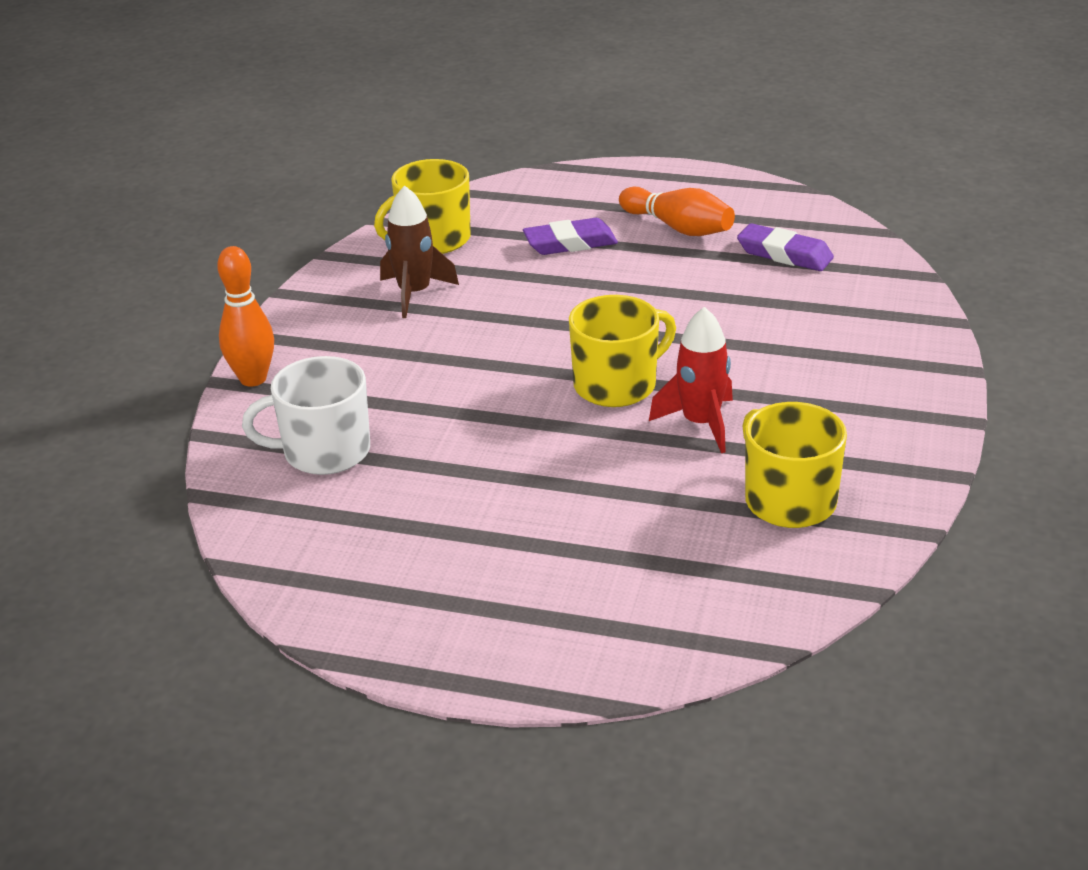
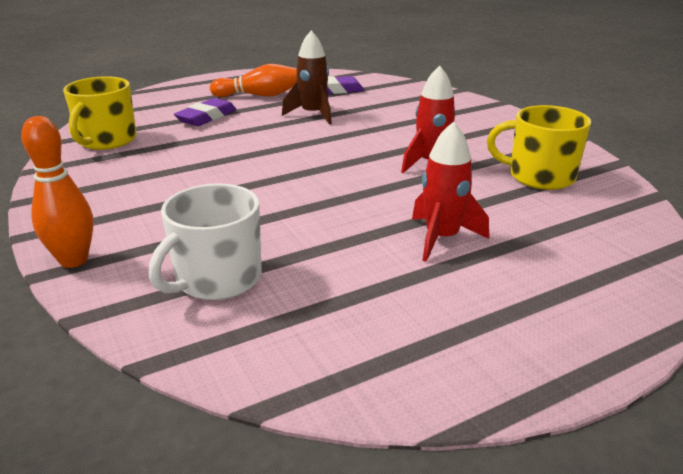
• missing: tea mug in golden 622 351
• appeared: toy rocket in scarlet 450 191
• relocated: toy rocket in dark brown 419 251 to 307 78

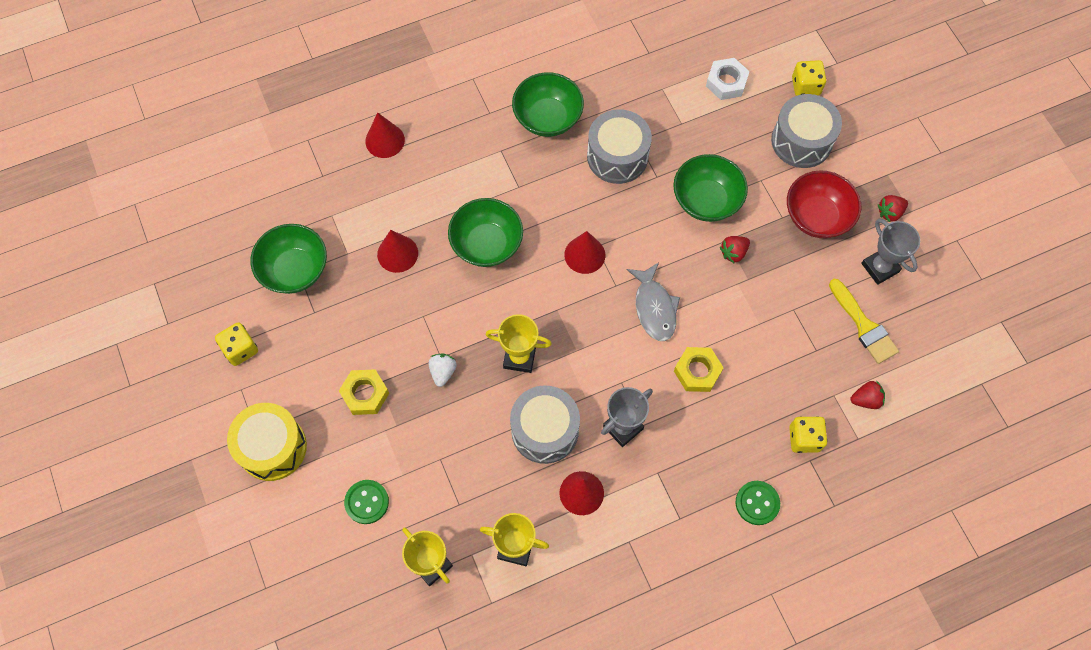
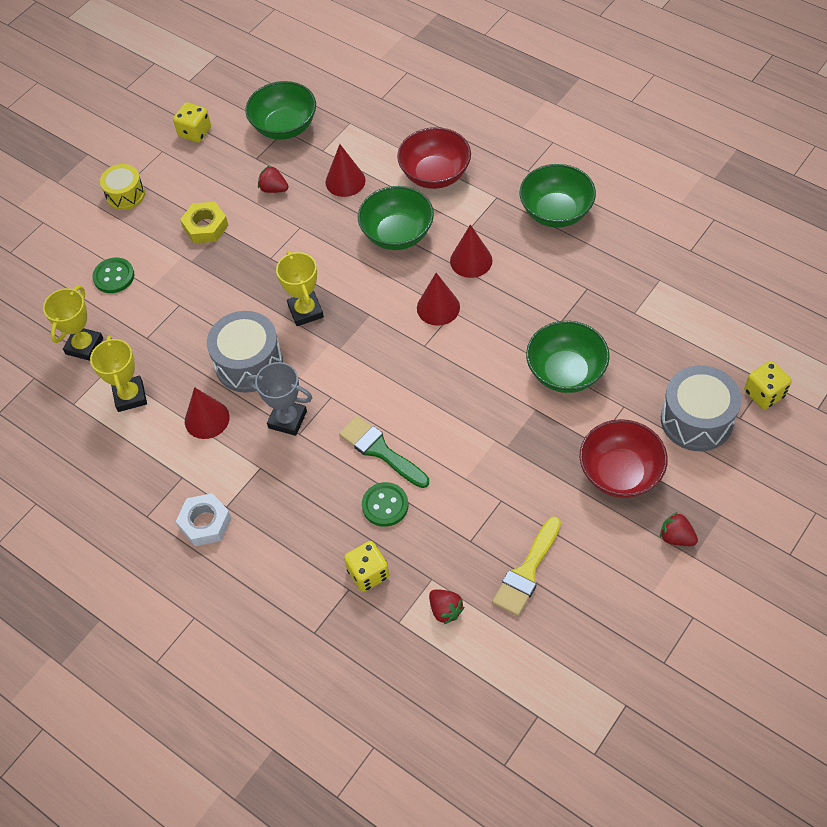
• missing: strawberry in pure white 442 370
• missing: drum in ash-grey 619 146
• missing: fish figure in ash-grey 653 302
• missing: trophy in ash-grey 890 252
• appeared: bowl in scarlet 434 158
• relocated: cone shape in scarlet 385 135 to 471 251
• relocated: hex nut in pure white 728 79 to 203 519
• relocated: strawberry in scarlet 735 249 to 273 179
• relocated: sewing button in green 758 503 to 385 504
• exchanged: hex nut in golden 699 369 to paintbrush in green 384 452
• size: drum in golden 267 442 = 122 187 x0.63

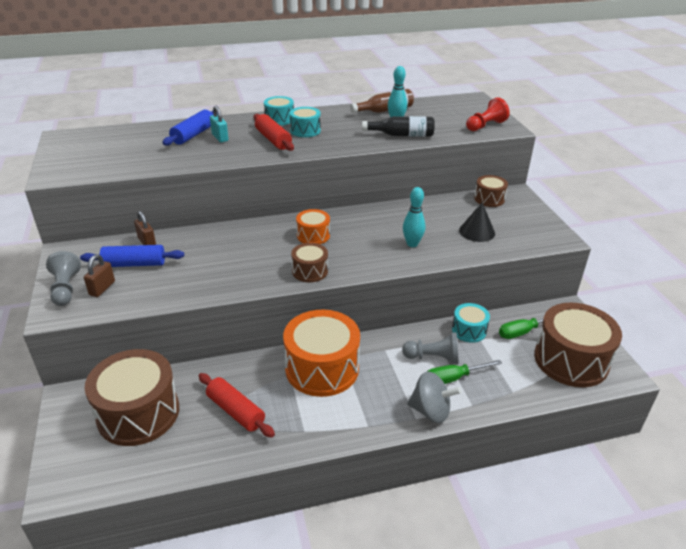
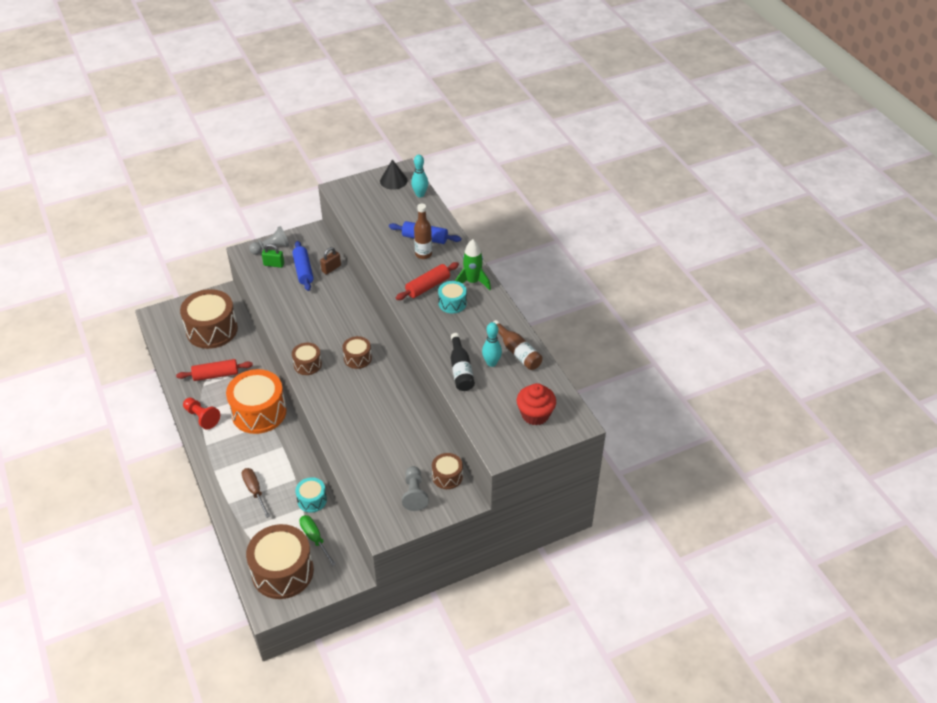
• missing: toy top in ash-grey 434 397
• appeared: muffin in scarlet 536 404
• relocated: chess pawn in ash-grey 430 348 to 415 488
• relocated: skittle in teal 414 217 to 419 176
• relocated: cone shape in ebony 477 222 to 394 174
• relocated: chess pawn in scarlet 488 114 to 201 413
• exchanged: lock in teal 219 124 to drink bottle in dark brown 423 231
• exchanged: drum in teal 279 111 to toy rocket in green 473 264
• colour: lock in dark brown 99 275 to lock in green 273 256
• colour: drum in bright orange 313 226 to drum in dark brown 357 352
• colour: flat screwdriver in green 464 372 to flat screwdriver in dark brown 256 493
• spun: rolling pin in scarlet 237 405 = 214 370 45 degrees clockwise

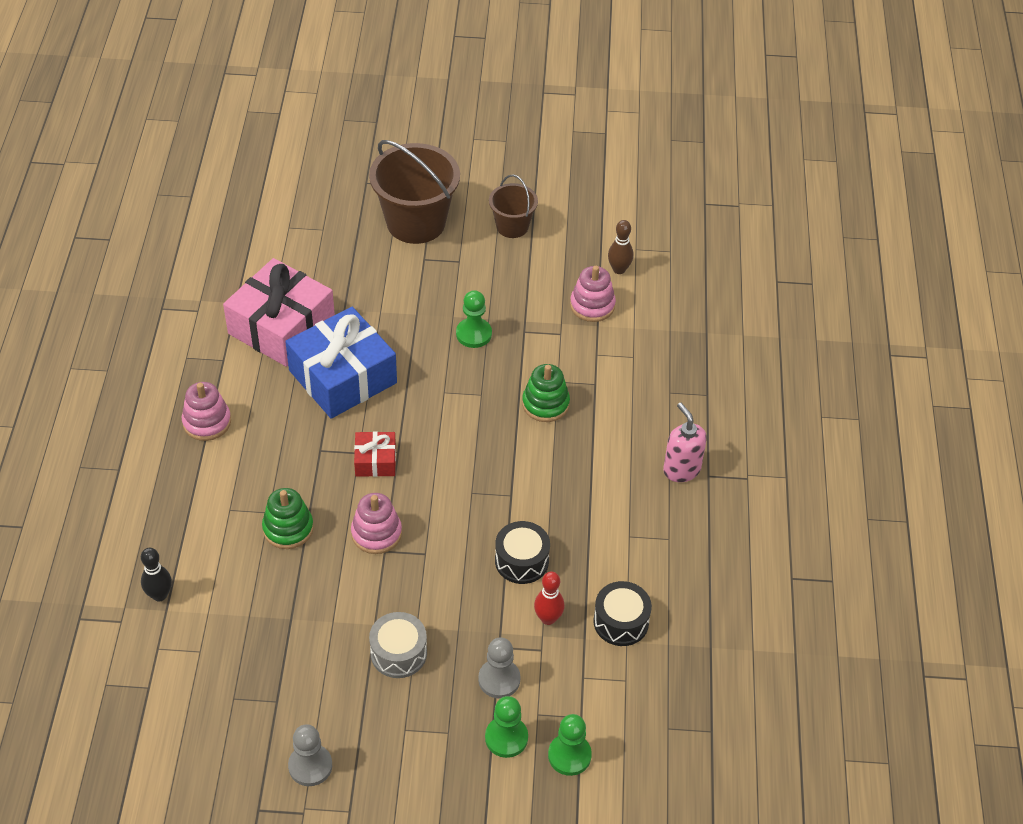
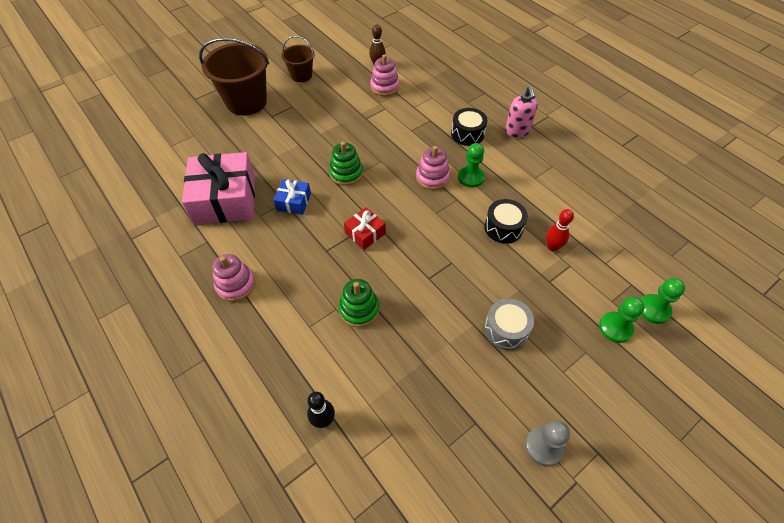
• missing: chess pawn in ash-grey 499 668
• relocated: stacking rings in rose-pink 376 523 to 433 168
• relocated: chess pawn in green 474 319 to 471 165
• relocated: stacking rings in green 546 393 to 346 164
• relocated: drum in ebony 622 613 to 469 127
• spun: soap pump in rose-pink 685 442 = 521 112 120 degrees counterclockwise
• size: gift in blue 341 363 = 292 197 x0.48

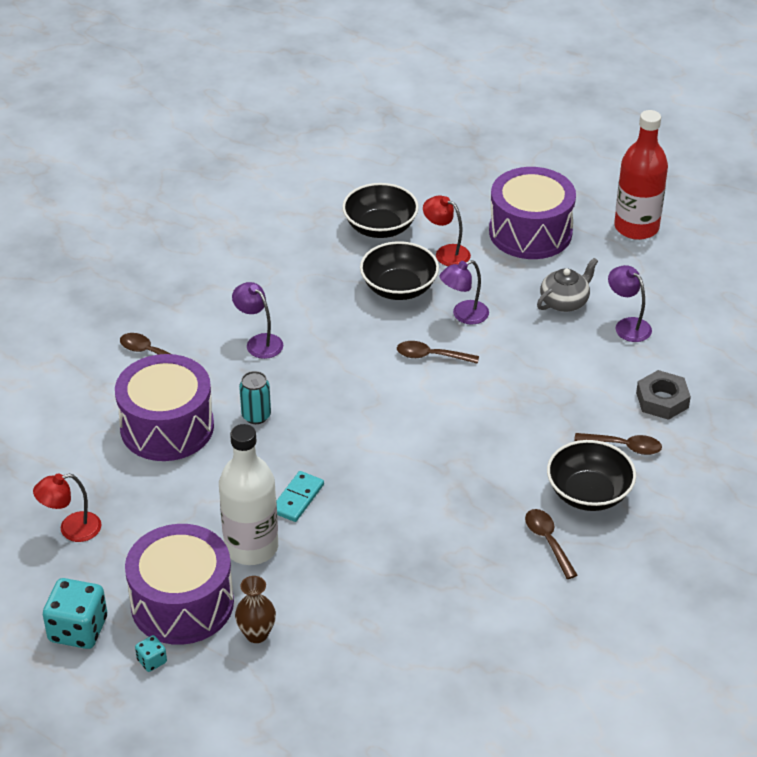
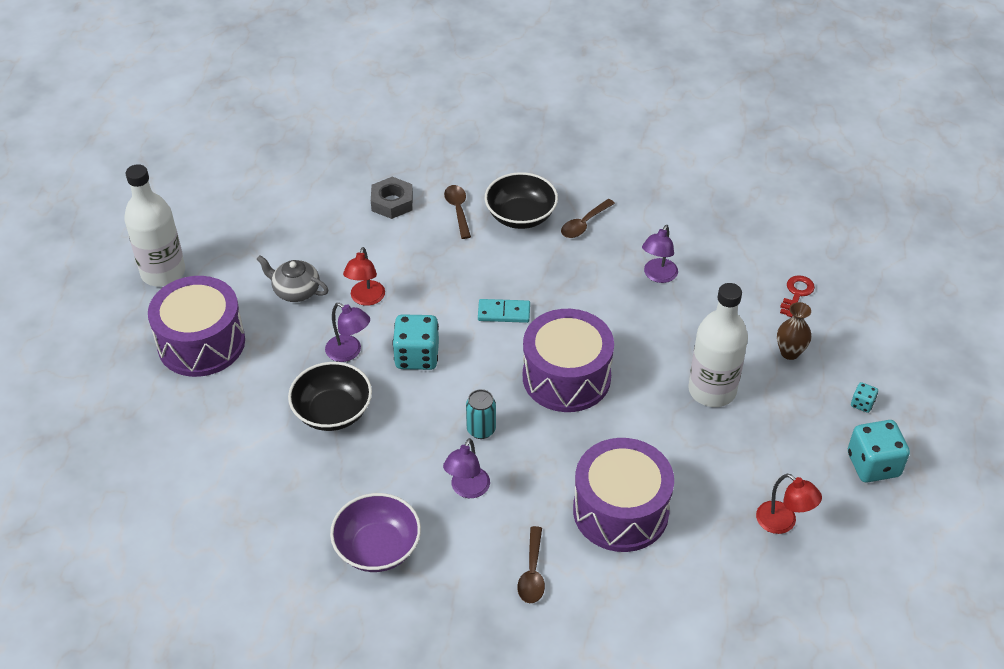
• missing: bowl in ebony 380 210
• appeared: bowl in violet 375 532
• appeared: door key in scarlet 797 296
• relocated: drum in violet 179 584 to 568 360
• relocated: tin in teal 255 397 to 481 414
• relocated: domino piece in teal 300 496 to 504 311
• relocated: reading lamp in scarlet 447 230 to 364 276
• relocated: reading lamp in violet 630 303 to 660 254
• exchanged: tablespoon in dark brown 438 352 to game die in teal 416 342
• colour: drink bottle in scarlet 641 175 to drink bottle in pure white 154 225

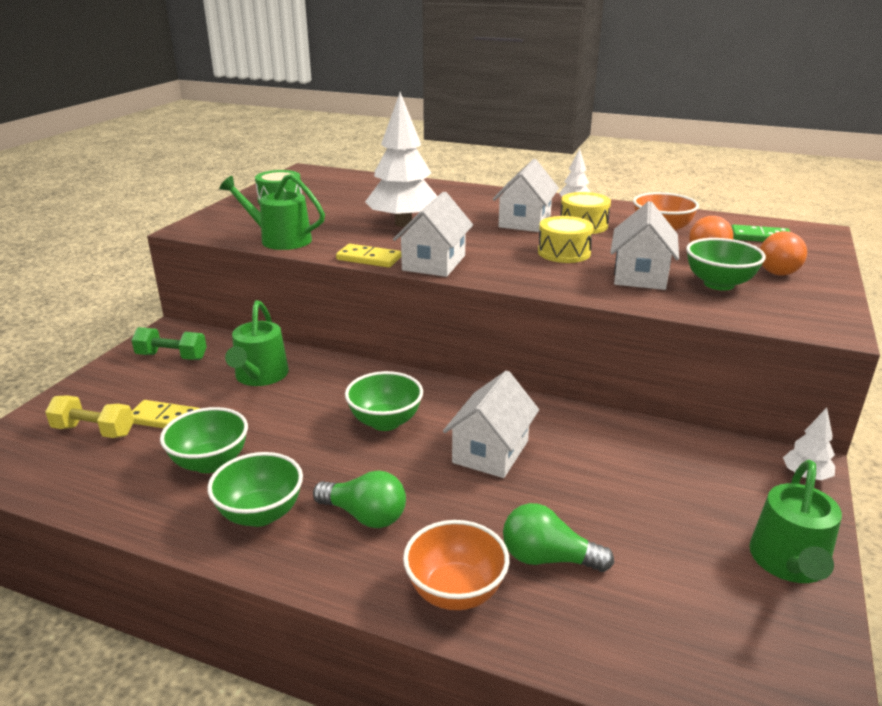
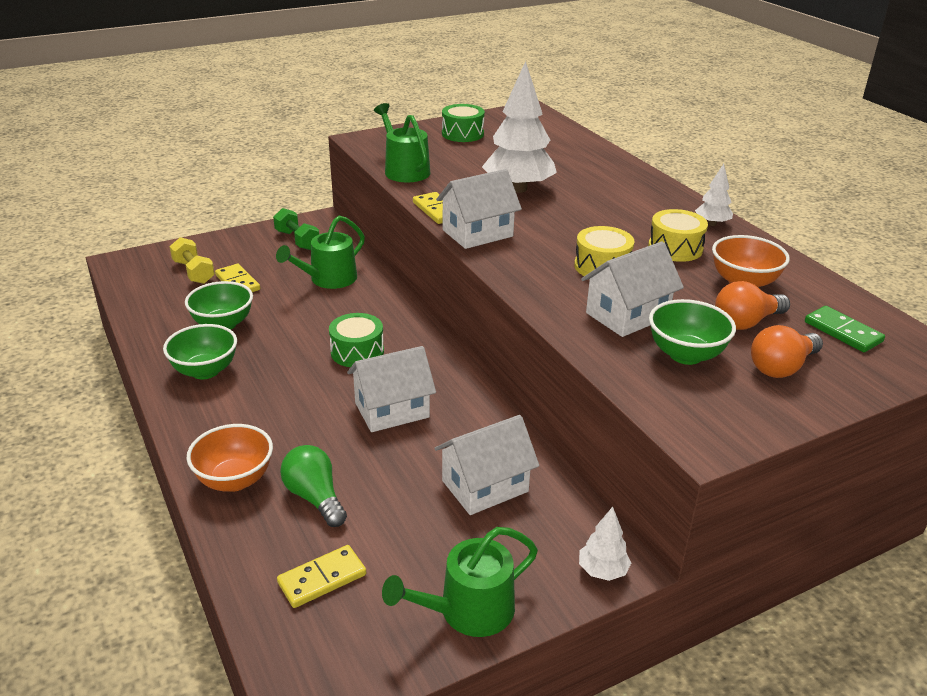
• missing: lightbulb in green 359 499
• appeared: domino piece in golden 321 576
• relocated: house in pure white 526 195 to 486 465
• exchanged: bowl in green 384 401 to drum in green 356 340

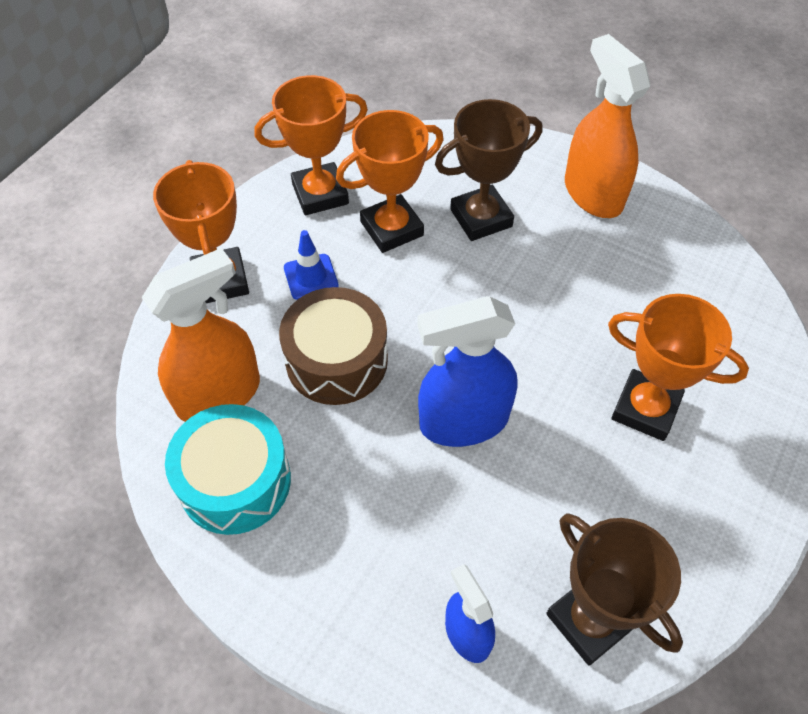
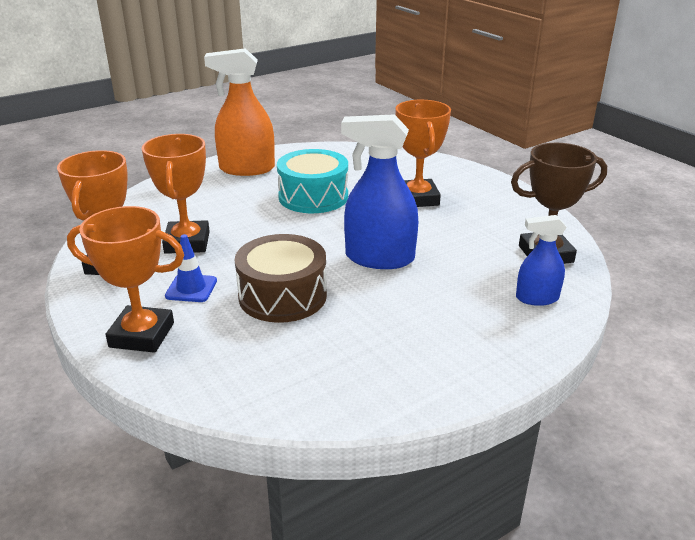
• missing: sprayer in bright orange 201 335
• missing: trophy in dark brown 488 170
• relocated: drum in teal 228 469 to 312 181
• spun: sprayer in blue 467 371 = 379 191 90 degrees clockwise
• spun: trophy in bright orange 678 367 = 423 153 60 degrees counterclockwise

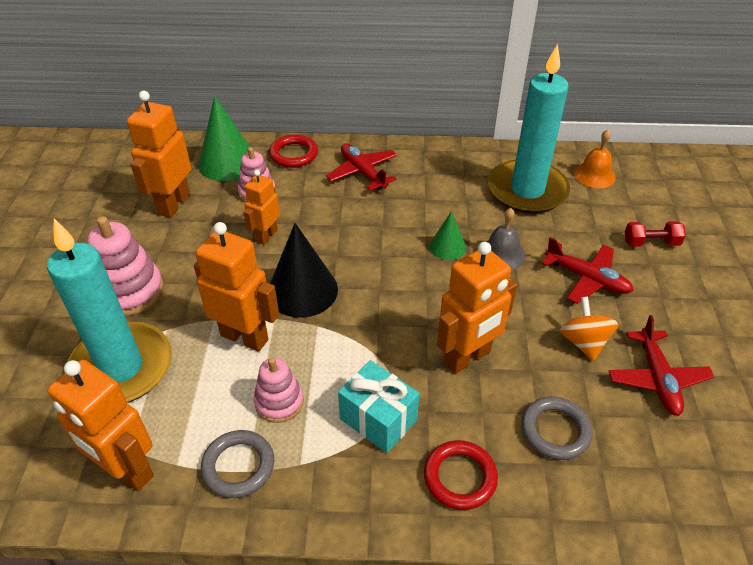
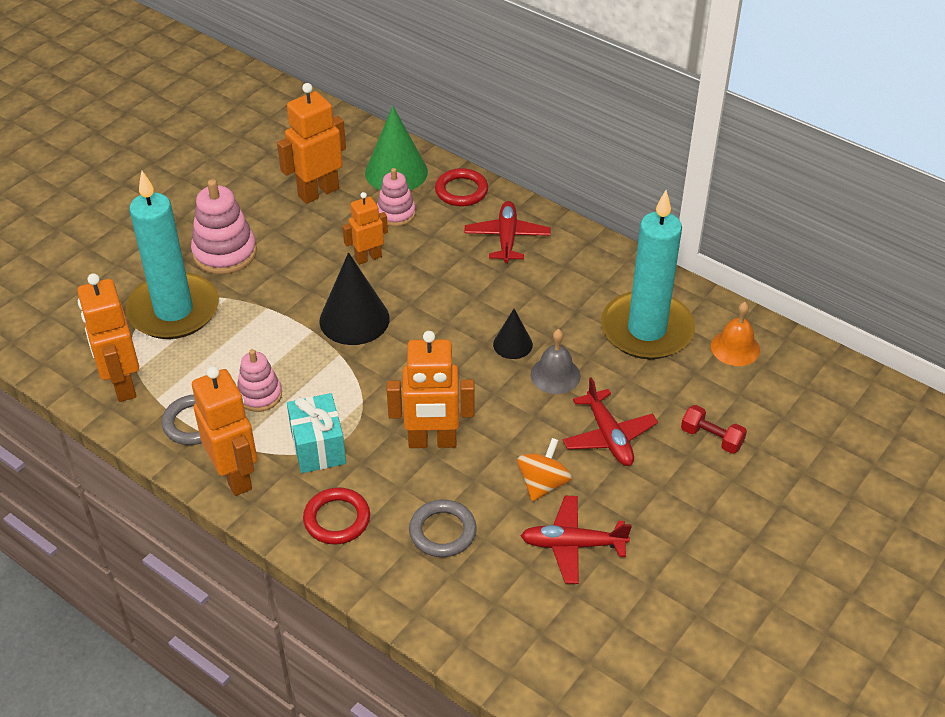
• relocated: robot figure in bright orange 236 287 to 224 431
• colour: cone shape in green 447 235 to cone shape in ebony 513 334
• spun: plane in scarlet 661 365 = 576 540 60 degrees clockwise

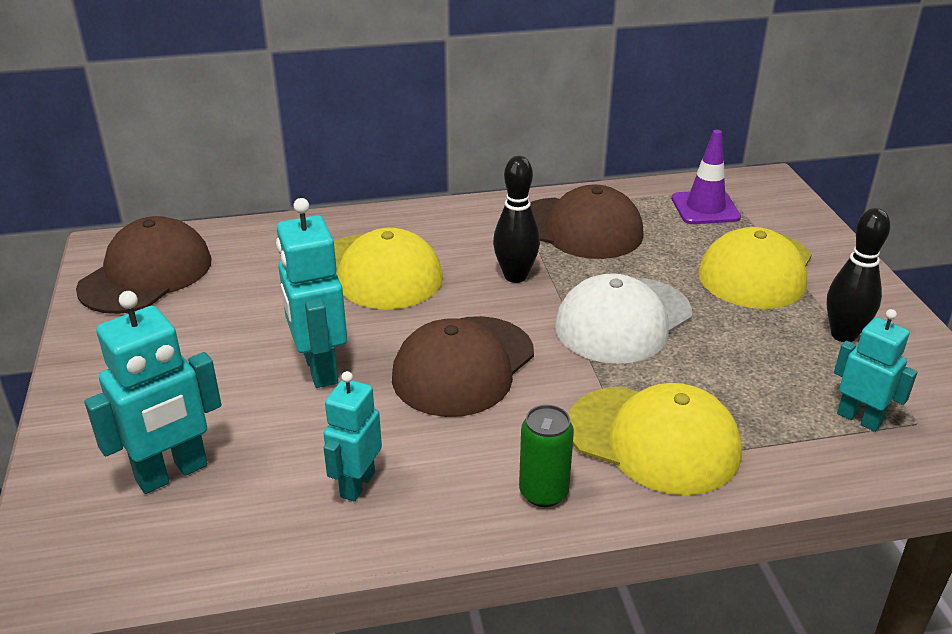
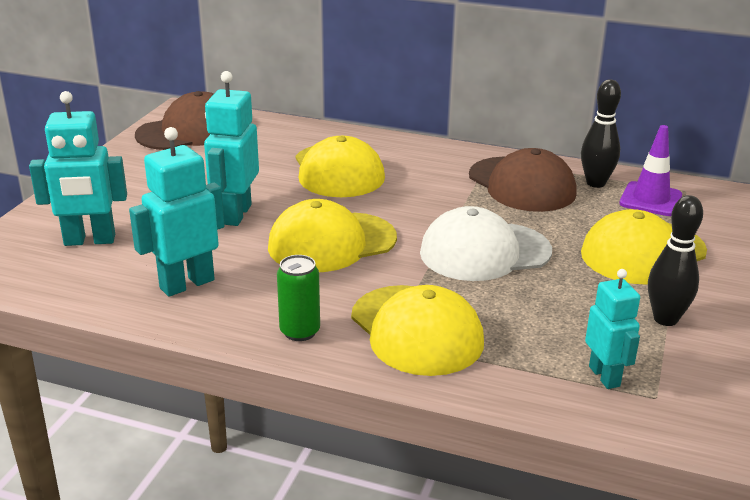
• relocated: skittle in ebony 516 219 to 601 133
• colour: cap in dark brown 463 366 to cap in golden 332 235
• size: robot figure in teal 353 436 = 176 212 x1.53

